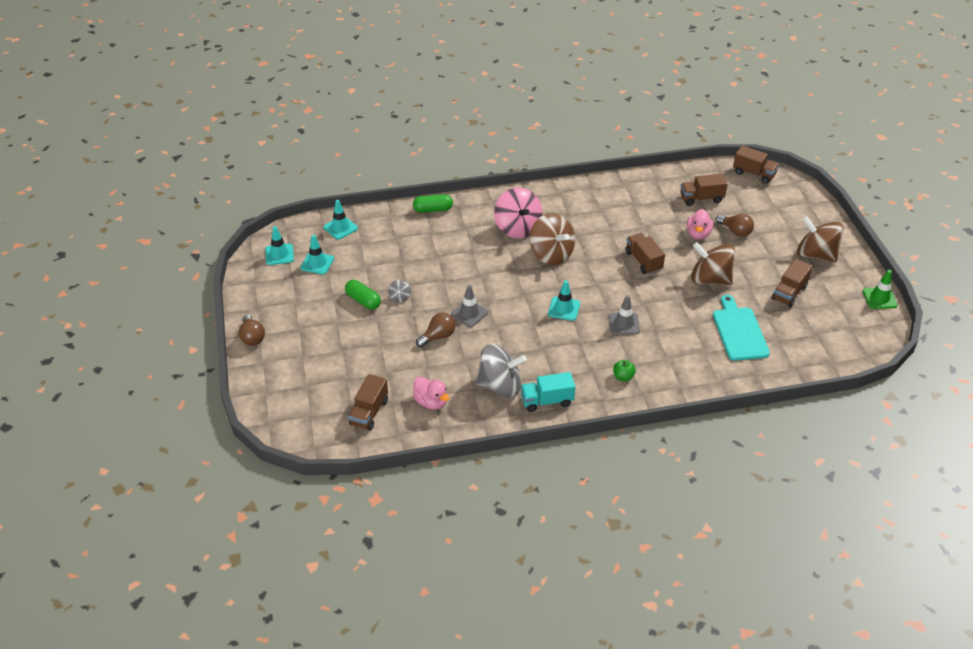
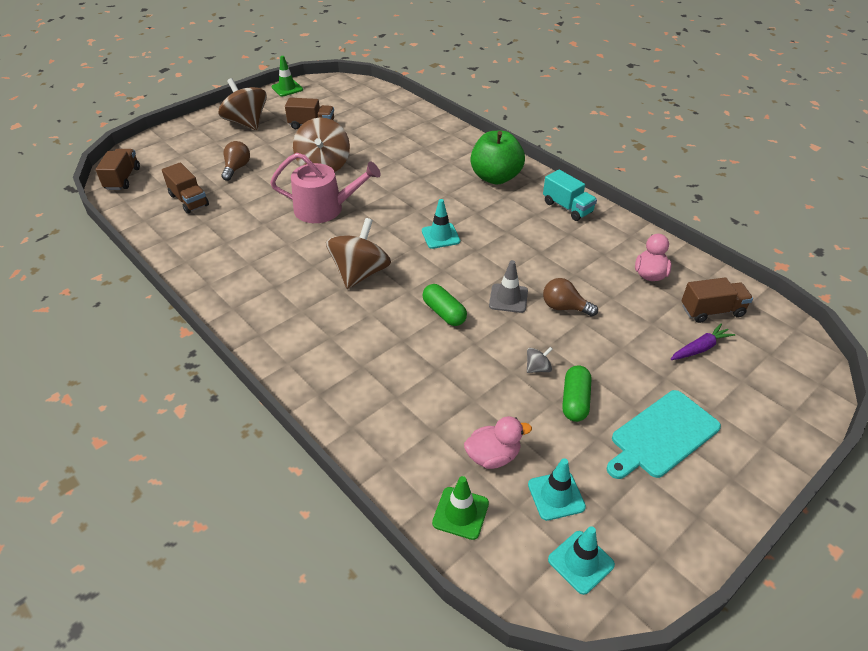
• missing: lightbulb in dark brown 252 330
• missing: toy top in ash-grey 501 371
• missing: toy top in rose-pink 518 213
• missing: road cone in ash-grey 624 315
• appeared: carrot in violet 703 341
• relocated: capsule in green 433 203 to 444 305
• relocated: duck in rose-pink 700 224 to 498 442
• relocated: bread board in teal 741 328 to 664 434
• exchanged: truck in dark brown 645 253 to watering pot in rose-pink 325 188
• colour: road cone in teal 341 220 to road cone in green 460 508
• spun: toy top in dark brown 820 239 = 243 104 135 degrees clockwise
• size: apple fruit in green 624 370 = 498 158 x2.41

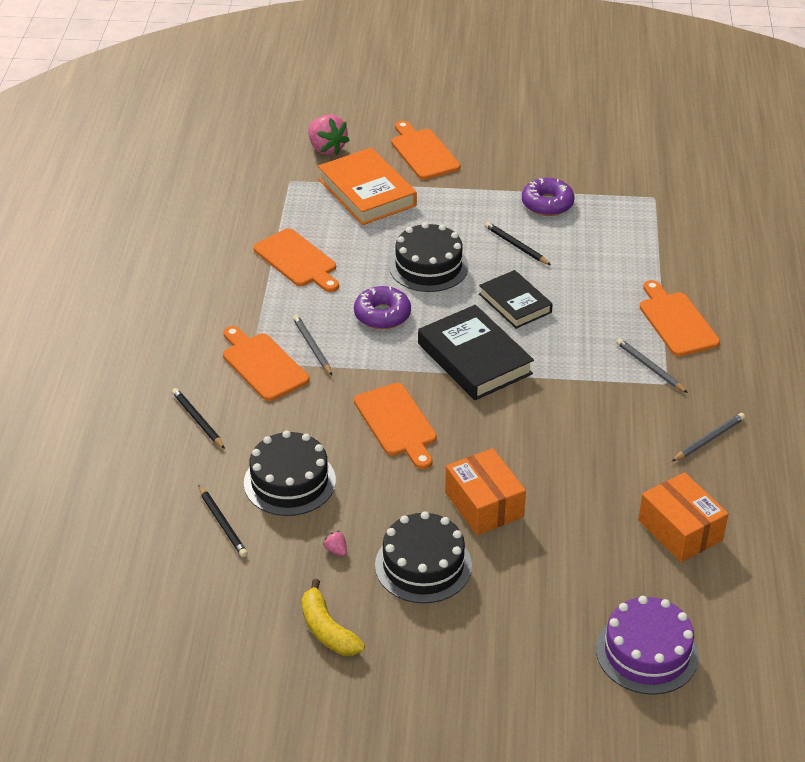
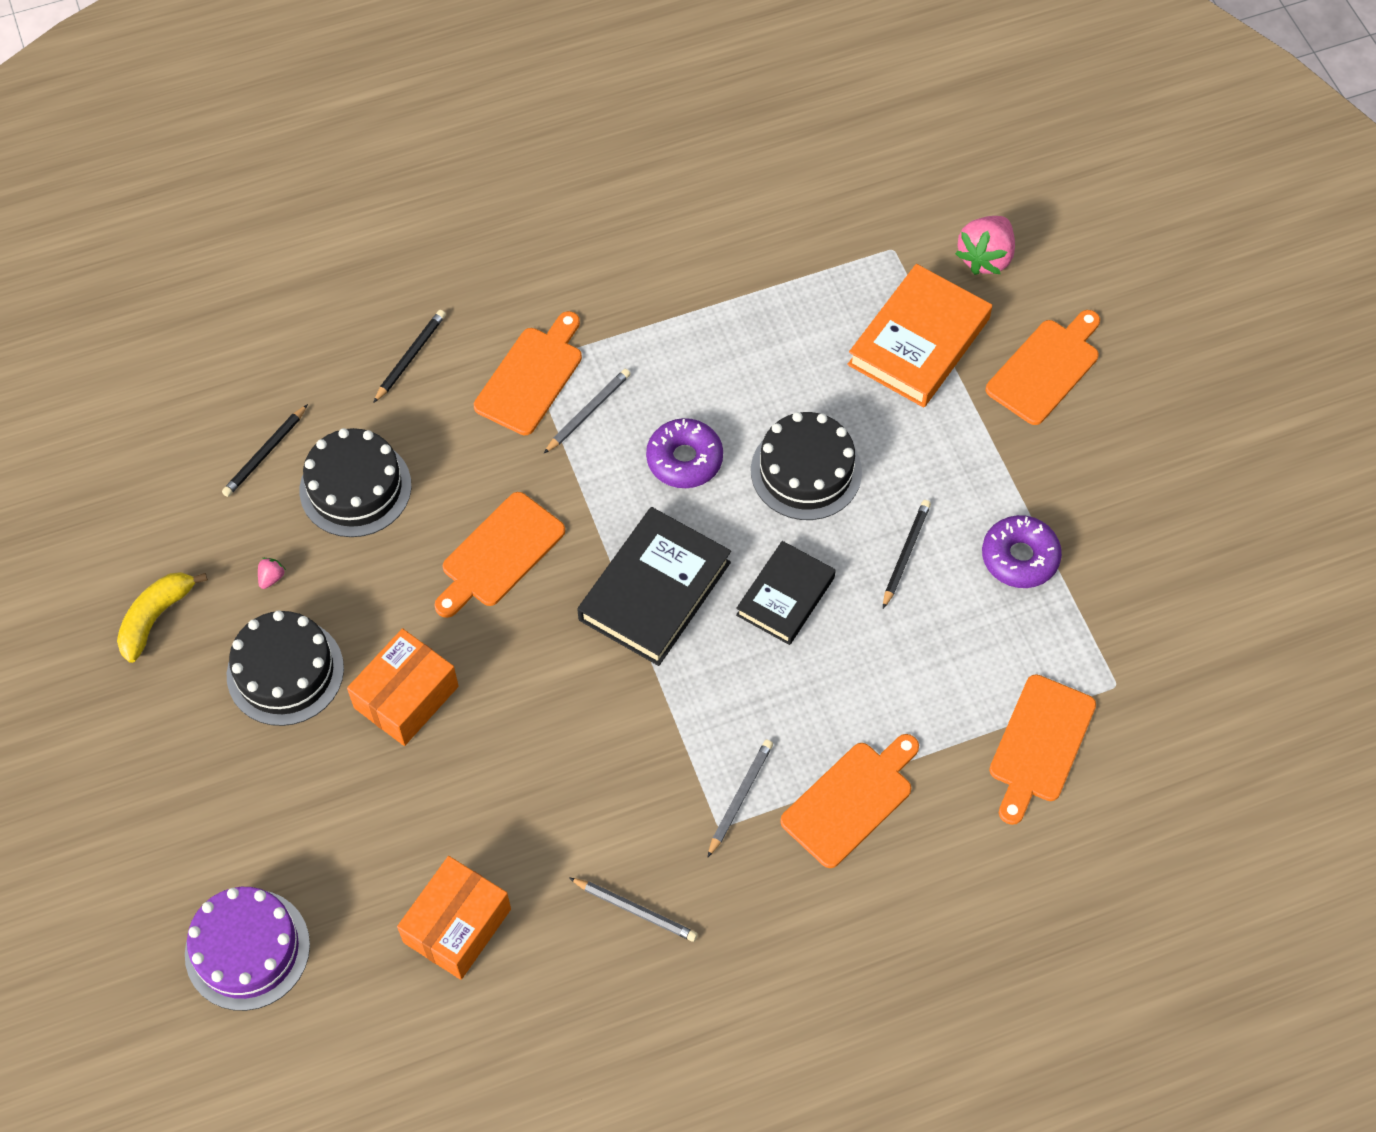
• relocated: bread board in bright orange 296 260 to 1042 749

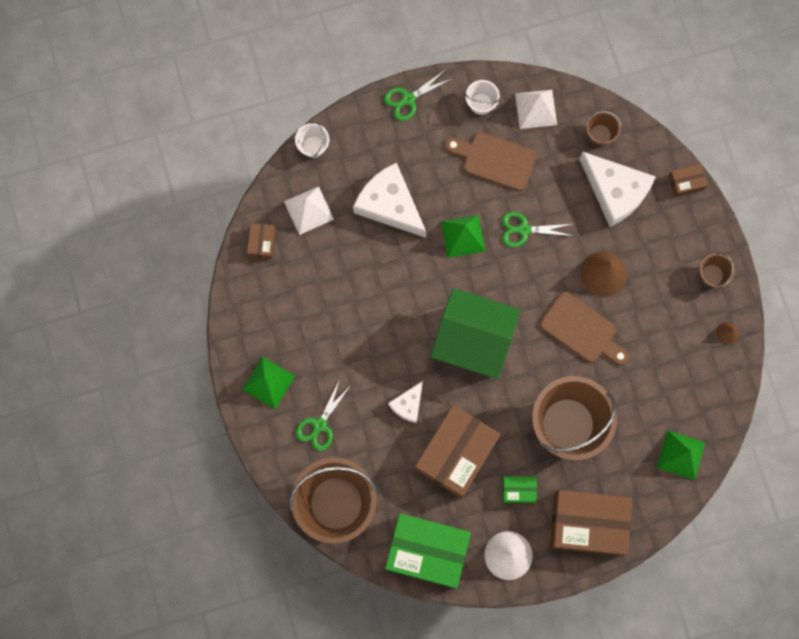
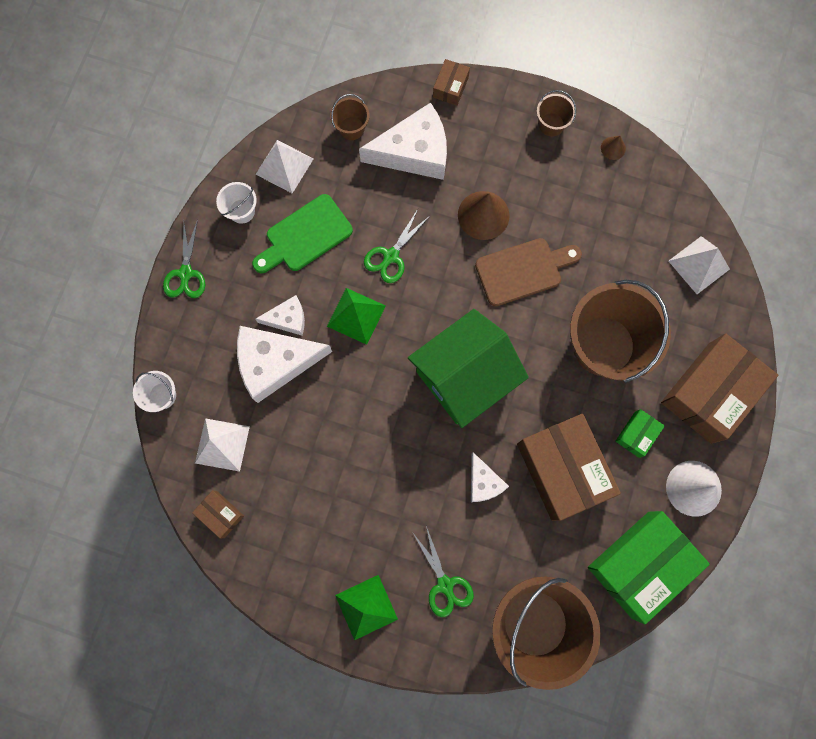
• appeared: piece of cheese in pure white 280 315
• colour: bread board in dark brown 491 161 to bread board in green 302 233
• colour: pyramid in green 681 455 to pyramid in pure white 699 265

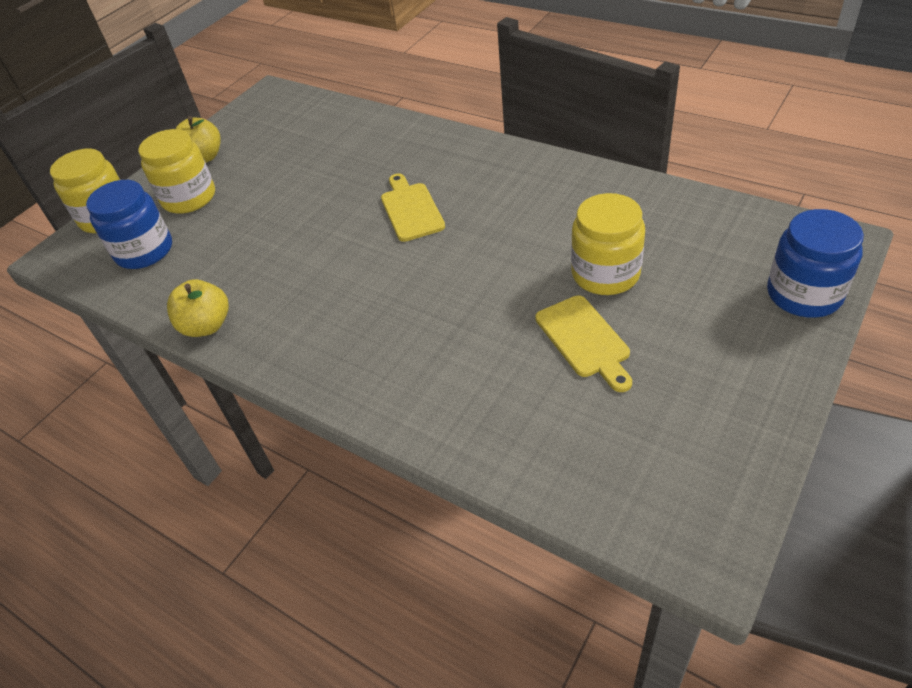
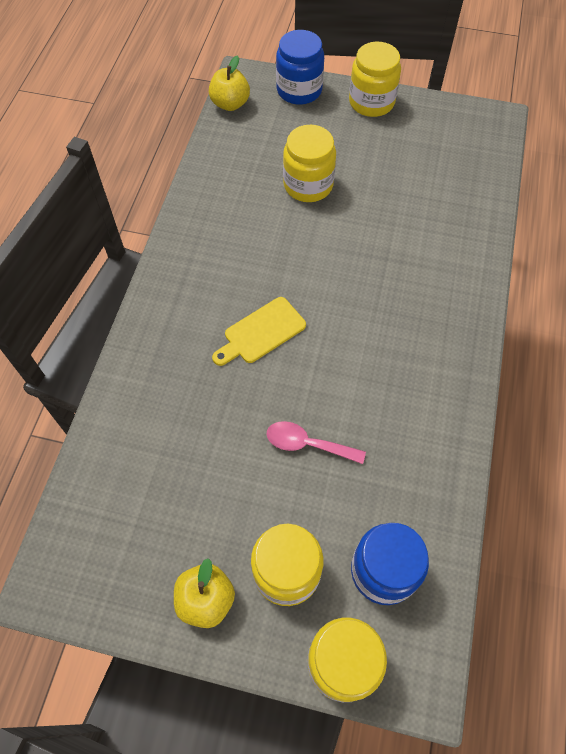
• missing: bread board in golden 583 343
• appeared: tablespoon in rose-pink 316 442
• appeared: jar in golden 375 79
• relocated: apple fruit in golden 198 308 to 229 83

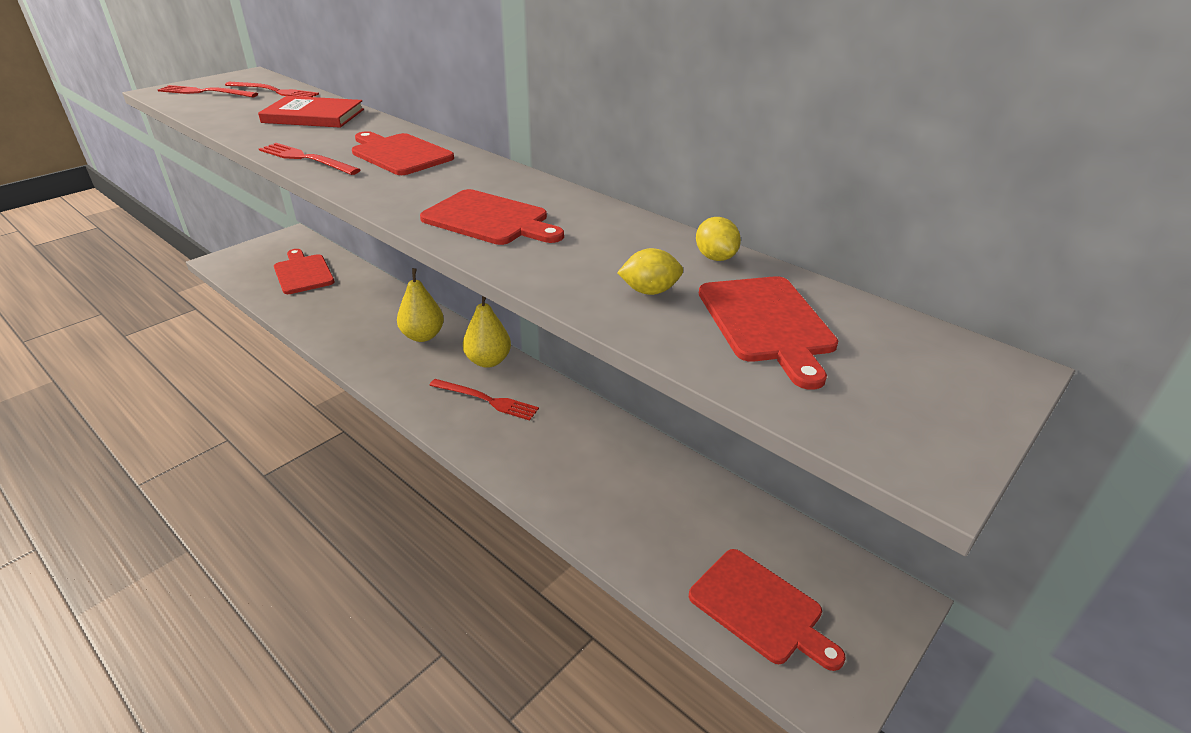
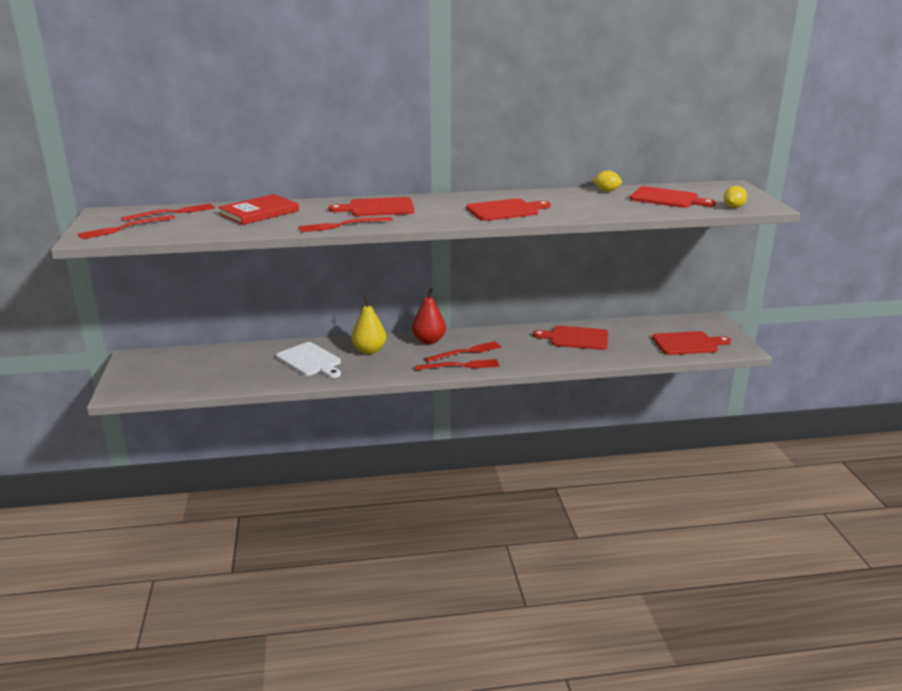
• appeared: bread board in pure white 308 360
• appeared: table fork in scarlet 457 364
• relocated: bread board in scarlet 304 271 to 570 338
• relocated: toy lemon in golden 650 271 to 735 197
• colour: toy pear in golden 487 332 to toy pear in scarlet 429 316

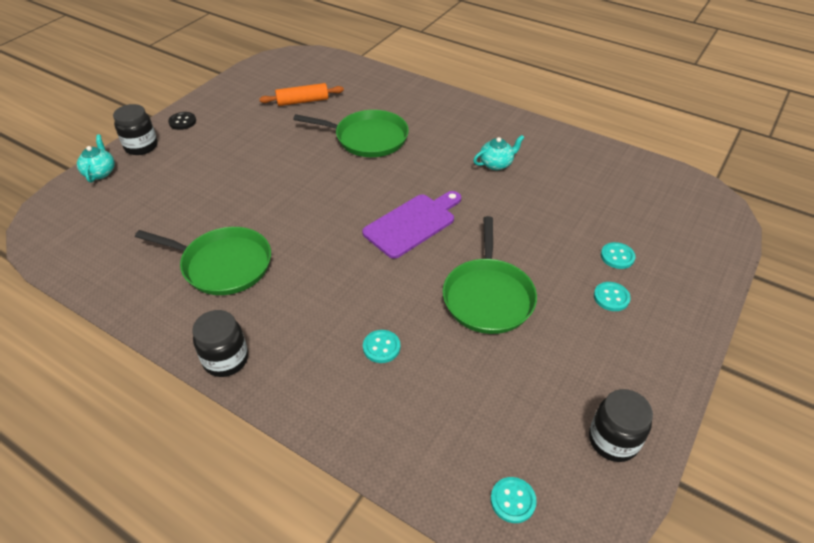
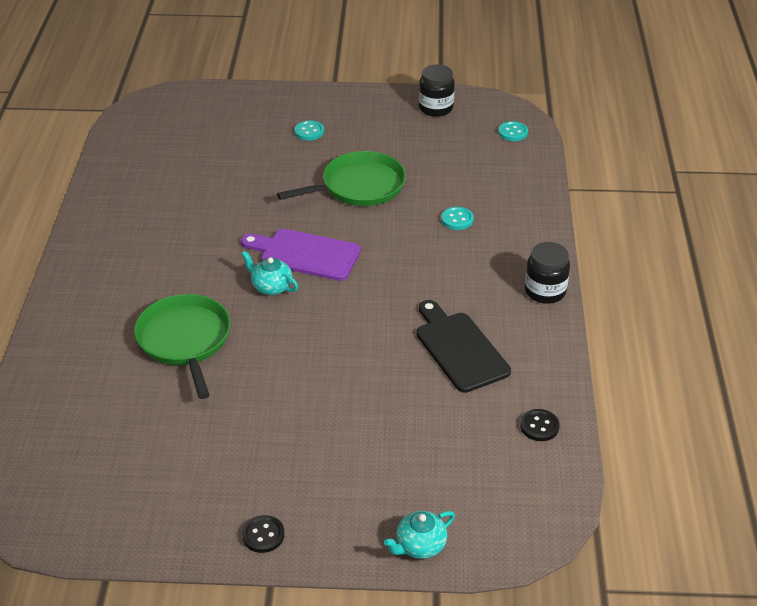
• missing: jar in ebony 135 129
• missing: rolling pin in bright orange 301 94
• missing: sewing button in teal 618 255
• appeared: sewing button in ebony 540 425
• relocated: teapot in teal 499 152 to 270 273
• exchanged: skillet in green 203 261 to bread board in ebony 463 346

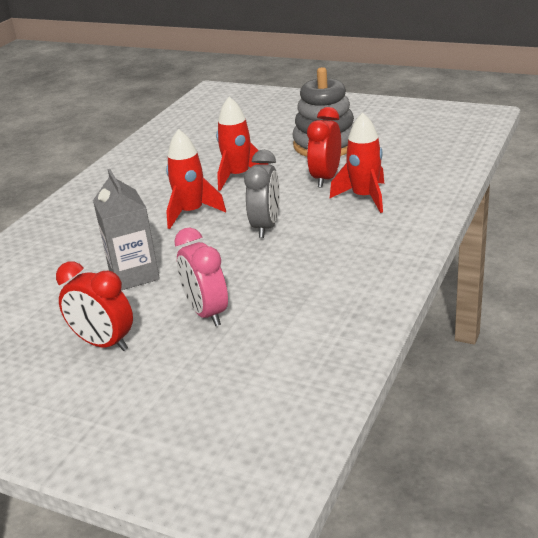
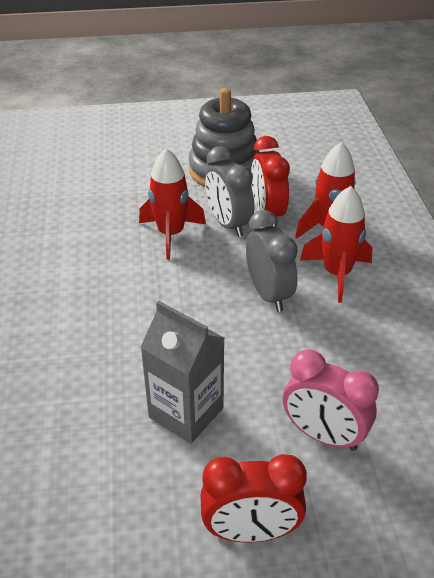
• appeared: alarm clock in ash-grey 229 191
• relocated: toy rocket in scarlet 196 179 to 336 244

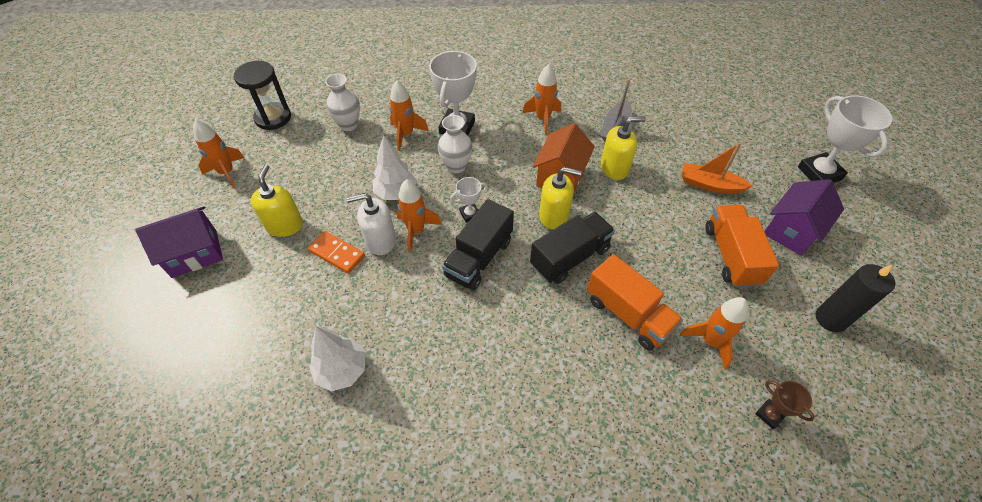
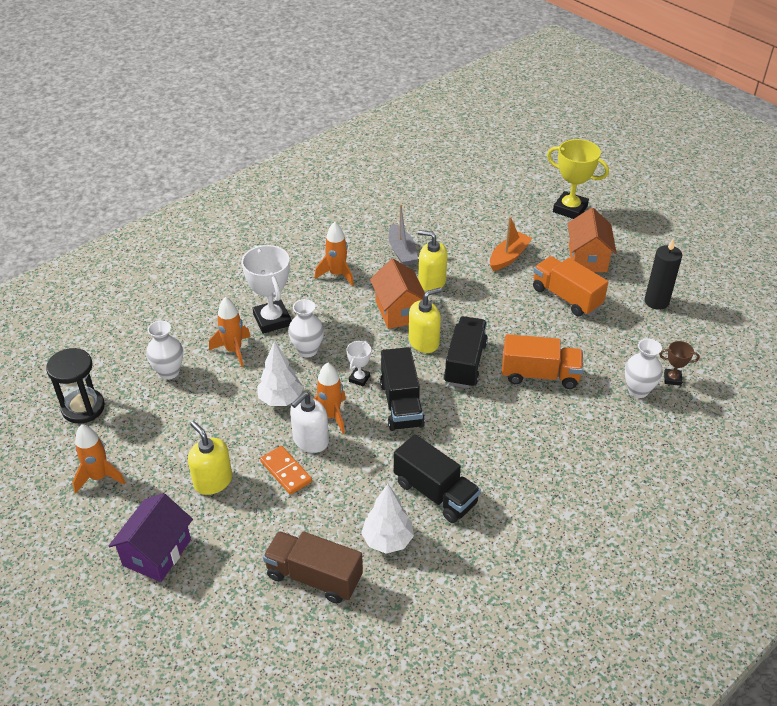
• missing: toy rocket in bright orange 714 333
• appeared: truck in dark brown 313 567
• appeared: truck in ebony 437 478
• appeared: vase in pure white 644 368
• colour: house in violet 804 217 to house in bright orange 592 240
• colour: trophy in pure white 845 139 to trophy in golden 578 179
• spun: domino piece in bright orange 336 252 = 286 470 60 degrees clockwise
• spun: soap pump in golden 623 148 = 433 260 105 degrees counterclockwise
• spun: boat in bright orange 717 168 = 511 243 150 degrees clockwise

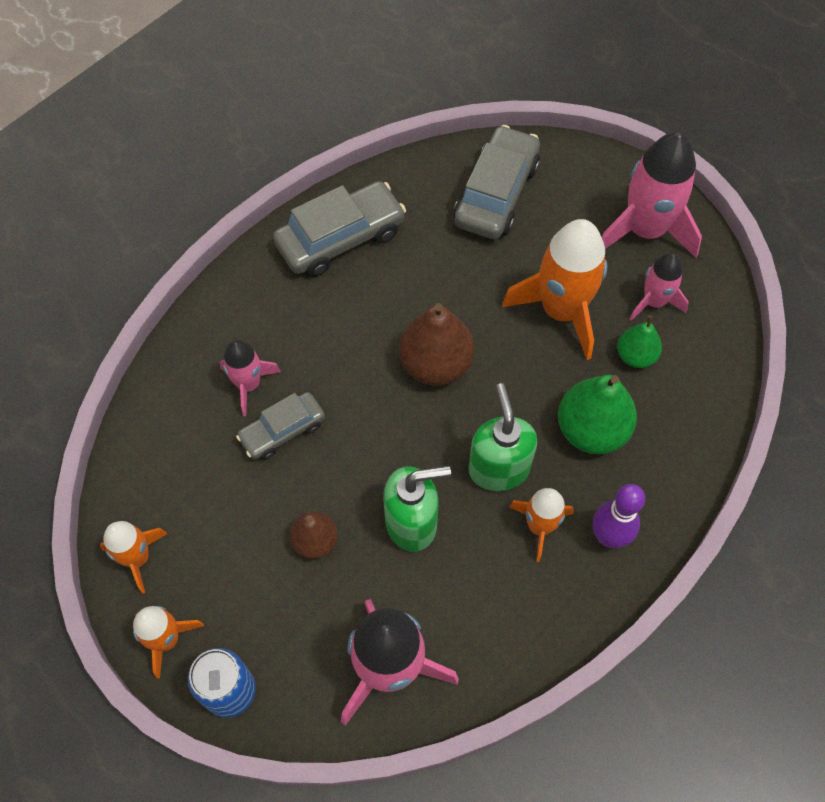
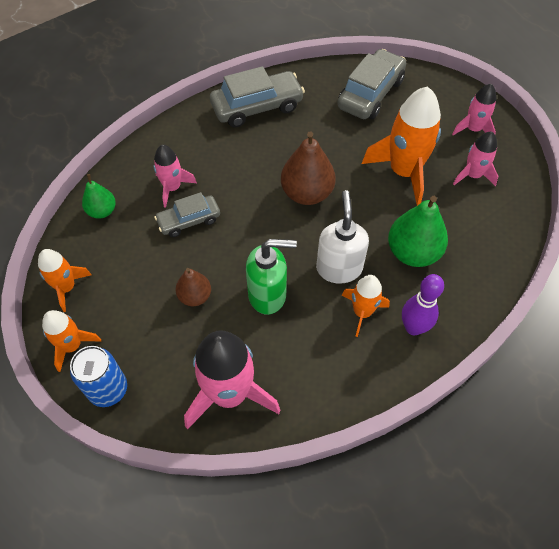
• relocated: toy pear in green 639 341 to 99 196
• colour: soap pump in green 502 437 to soap pump in pure white 342 237
• size: toy rocket in rose-pink 652 195 = 474 109 x0.56

